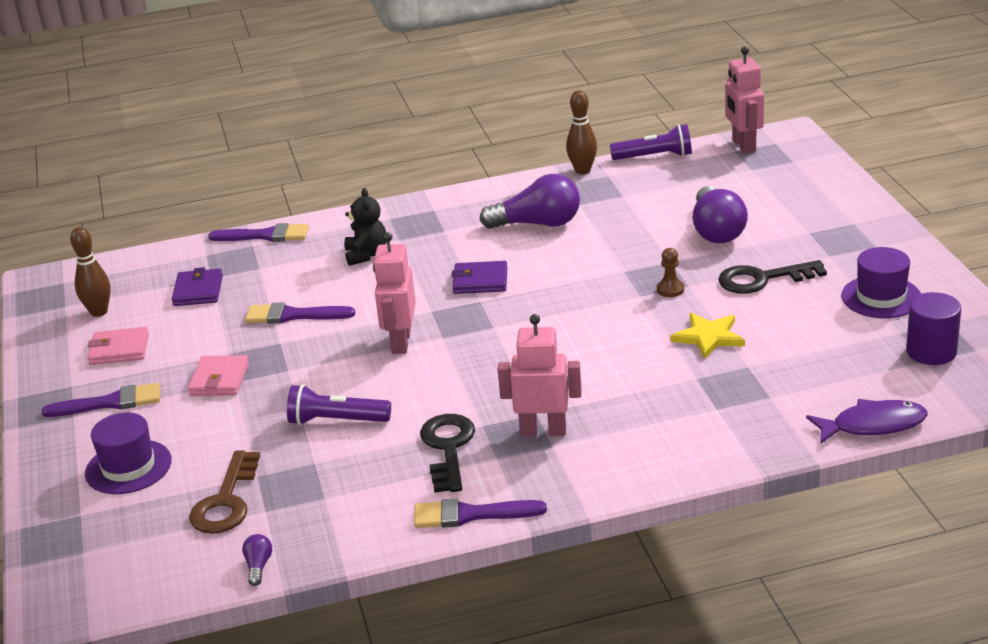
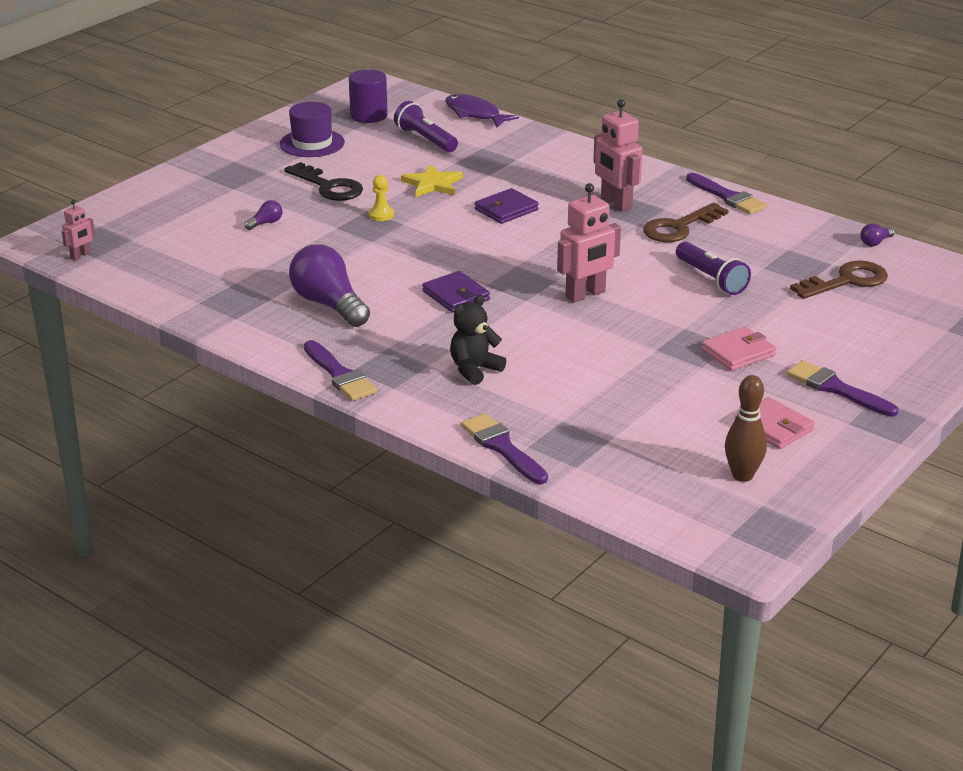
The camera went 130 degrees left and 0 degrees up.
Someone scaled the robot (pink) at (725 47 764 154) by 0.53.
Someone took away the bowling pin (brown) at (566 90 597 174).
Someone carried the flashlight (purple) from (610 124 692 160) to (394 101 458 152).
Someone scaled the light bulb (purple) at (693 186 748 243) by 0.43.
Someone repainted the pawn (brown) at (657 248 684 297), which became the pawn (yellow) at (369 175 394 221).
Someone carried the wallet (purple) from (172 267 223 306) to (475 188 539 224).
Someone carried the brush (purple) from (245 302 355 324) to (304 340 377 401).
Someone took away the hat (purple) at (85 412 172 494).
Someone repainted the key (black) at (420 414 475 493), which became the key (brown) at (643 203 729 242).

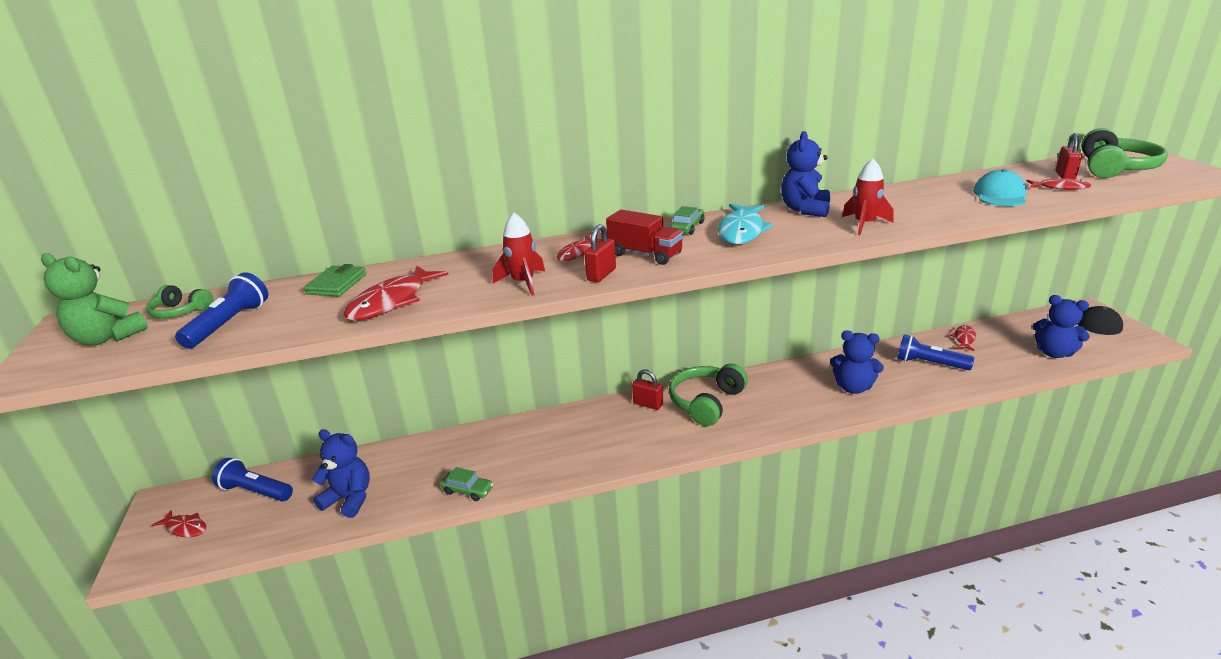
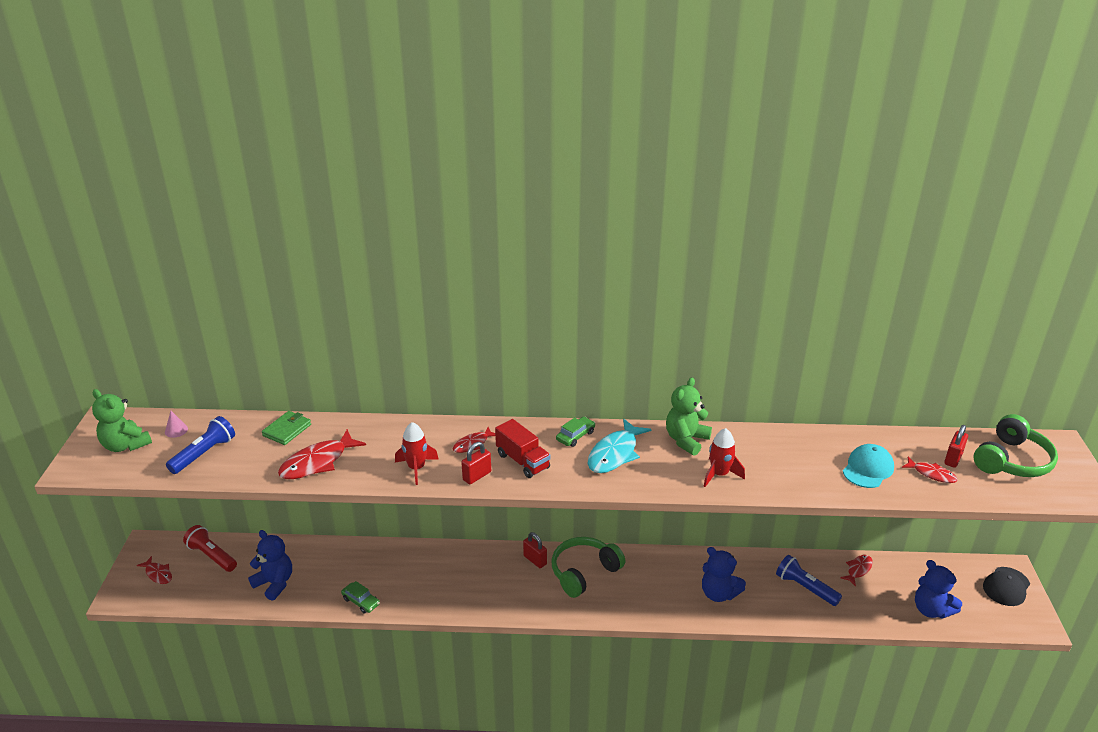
The camera went 15 degrees right and 5 degrees up.
Someone repainted the teddy bear (blue) at (781 131 830 217), which became the teddy bear (green) at (666 377 712 456).
Someone swapped the headphones (green) at (146 285 213 319) for the cone (pink) at (165 411 188 438).
Someone repainted the flashlight (blue) at (212 458 293 501), which became the flashlight (red) at (183 525 237 572).

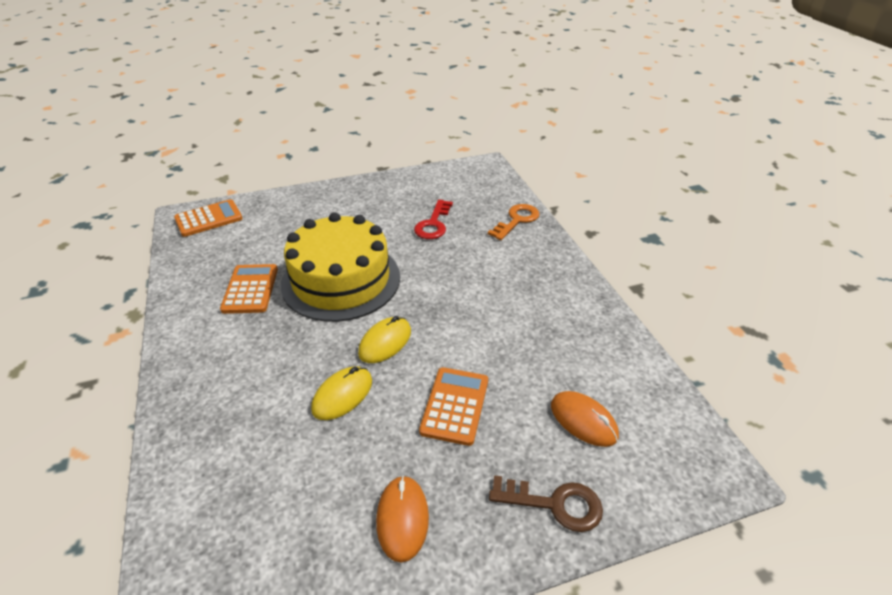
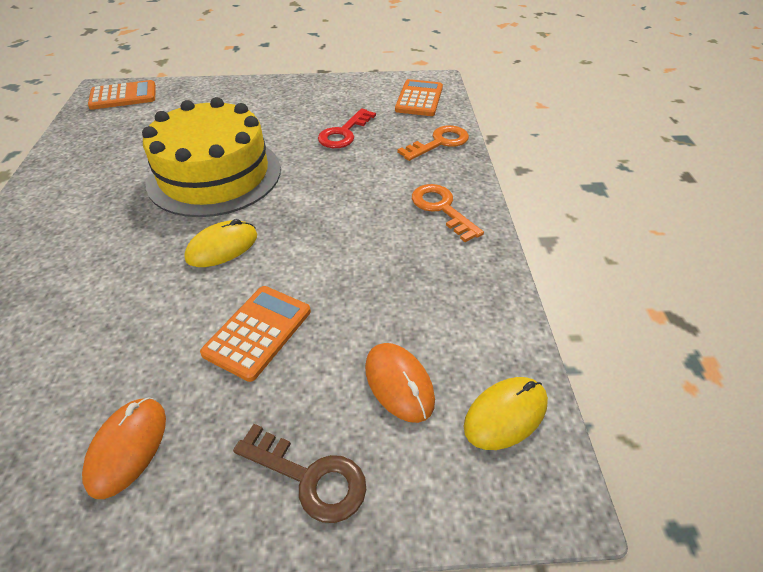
The camera went 15 degrees right and 5 degrees up.
Someone carried the calculator (orange) from (220 264 278 314) to (395 79 443 116).
Someone carried the mouse (yellow) from (311 366 372 420) to (464 377 548 450).
Someone put down the key (orange) at (412 184 484 242).

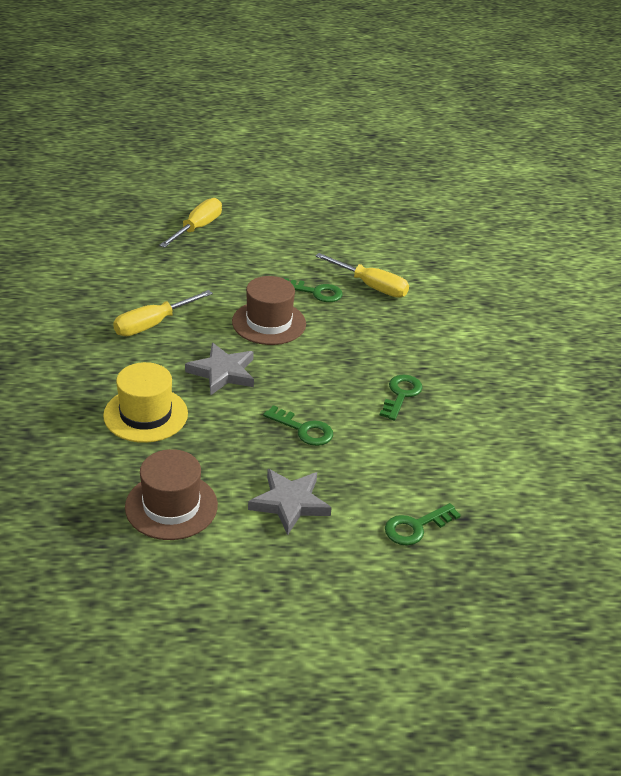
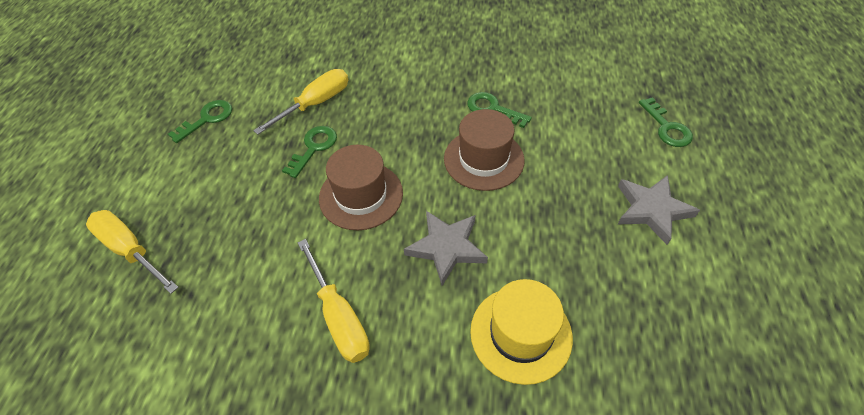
The camera went 75 degrees left and 15 degrees up.
Someone carried the key (green) from (263 405 333 446) to (168 100 232 143).
Someone carried the hat (brown) from (125 449 218 540) to (444 109 525 191).

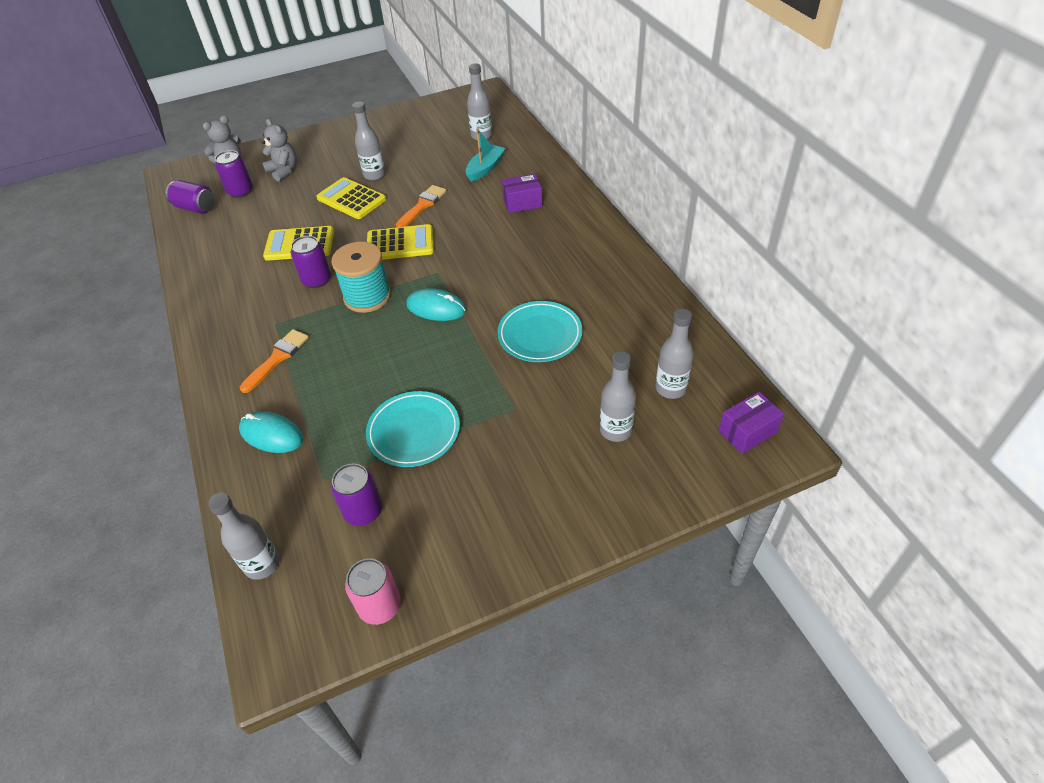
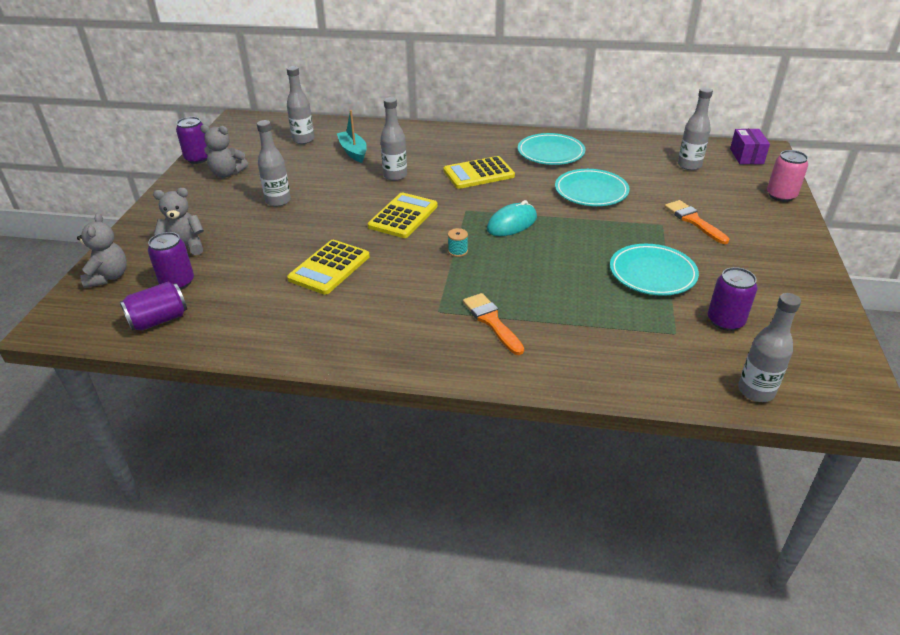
The camera went 60 degrees left and 10 degrees down.
Someone took away the box (purple) at (502 174 542 213).
Someone carried the calculator (yellow) from (317 177 386 219) to (444 156 515 189).
Someone carried the brush (orange) from (396 185 447 227) to (665 200 729 244).
Someone carried the can (purple) from (291 236 331 288) to (176 117 207 164).
Someone scaled the spool (turquoise) at (332 242 391 313) by 0.40.
Someone carried the bottle (grey) from (600 351 636 442) to (380 97 407 181).
Someone took away the mouse (turquoise) at (239 412 303 453).
Someone carried the can (pink) from (345 559 401 625) to (767 150 808 202).
Someone put down the teddy bear (grey) at (200 125 248 178).
Someone put down the plate (turquoise) at (518 133 586 165).

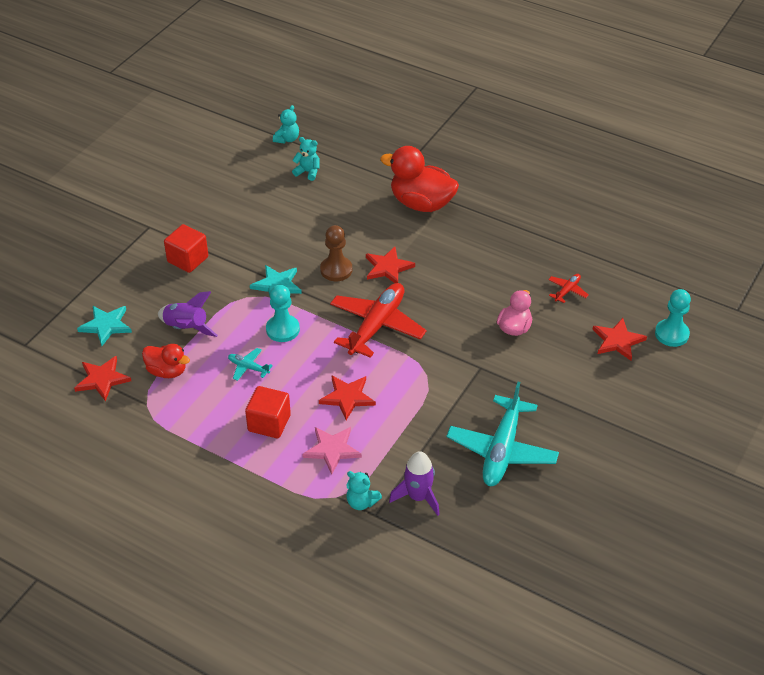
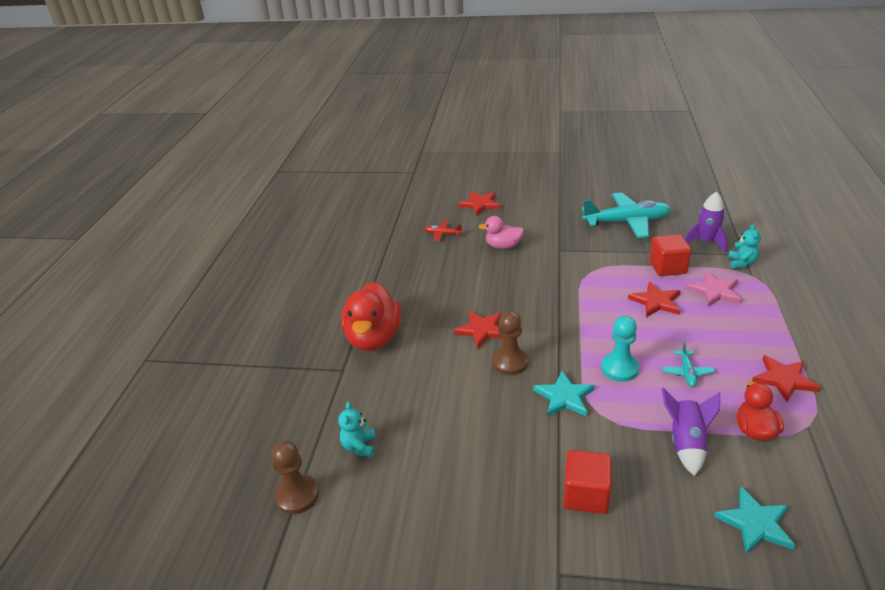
The camera went 110 degrees left and 10 degrees down.
Someone swapped the teddy bear (turquoise) at (273 105 299 144) for the pawn (brown) at (271 441 319 514).
Someone took away the plane (red) at (330 283 427 358).
Someone took away the pawn (turquoise) at (655 289 691 347).
Someone carried the star (red) from (74 356 131 401) to (752 355 821 402).
Someone carried the cube (red) from (245 386 291 438) to (649 234 691 276).

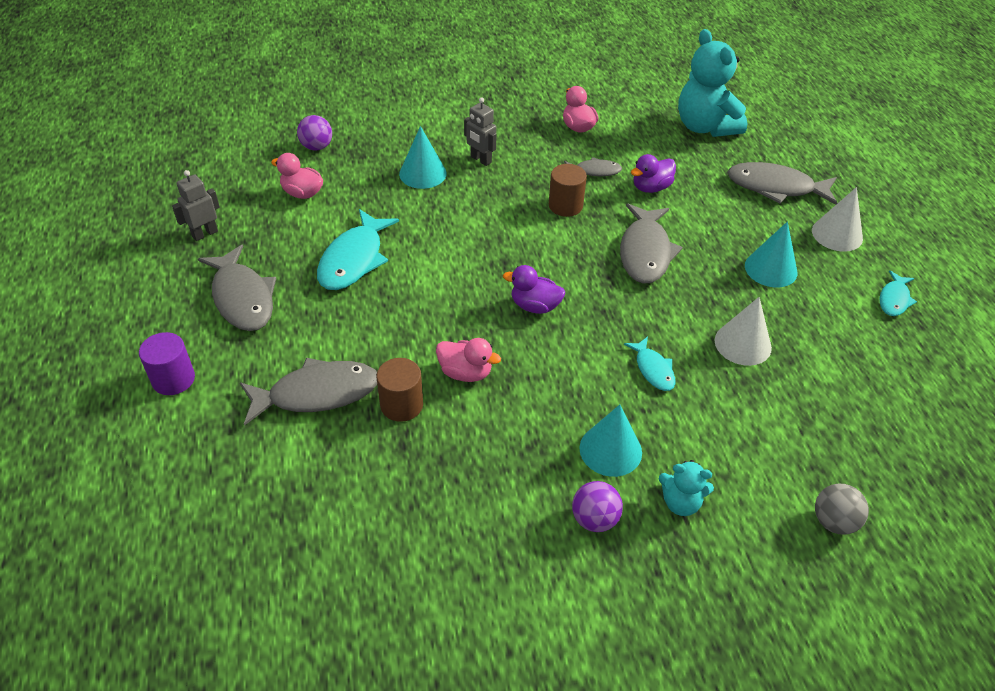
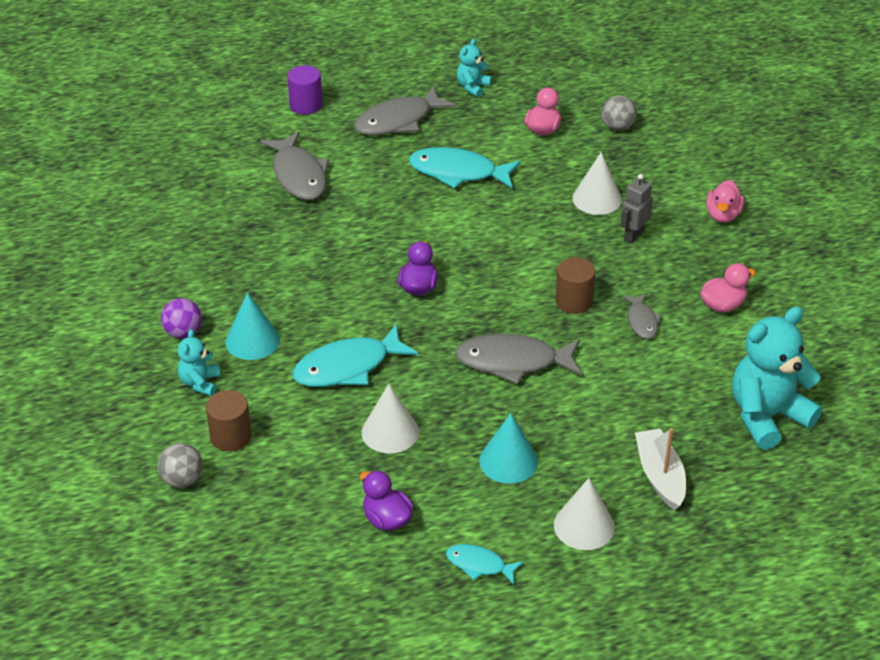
The camera went 85 degrees right and 5 degrees down.
Someone repainted the ball (purple) at (297 115 332 151), which became the ball (grey) at (601 95 637 131).
Someone repainted the cone (turquoise) at (399 126 447 189), which became the cone (white) at (572 152 622 215).
Someone carried the duck (purple) from (631 154 676 193) to (360 470 413 531).
Someone swapped the fish (grey) at (727 162 837 205) for the boat (white) at (635 428 686 510).
Someone swapped the robot (grey) at (172 170 220 241) for the teddy bear (turquoise) at (457 38 492 97).
Someone scaled the fish (turquoise) at (624 337 675 391) by 1.85.
Someone carried the duck (pink) from (436 338 501 382) to (706 180 745 223).
Someone carried the cylinder (brown) from (377 358 423 422) to (206 390 251 451).

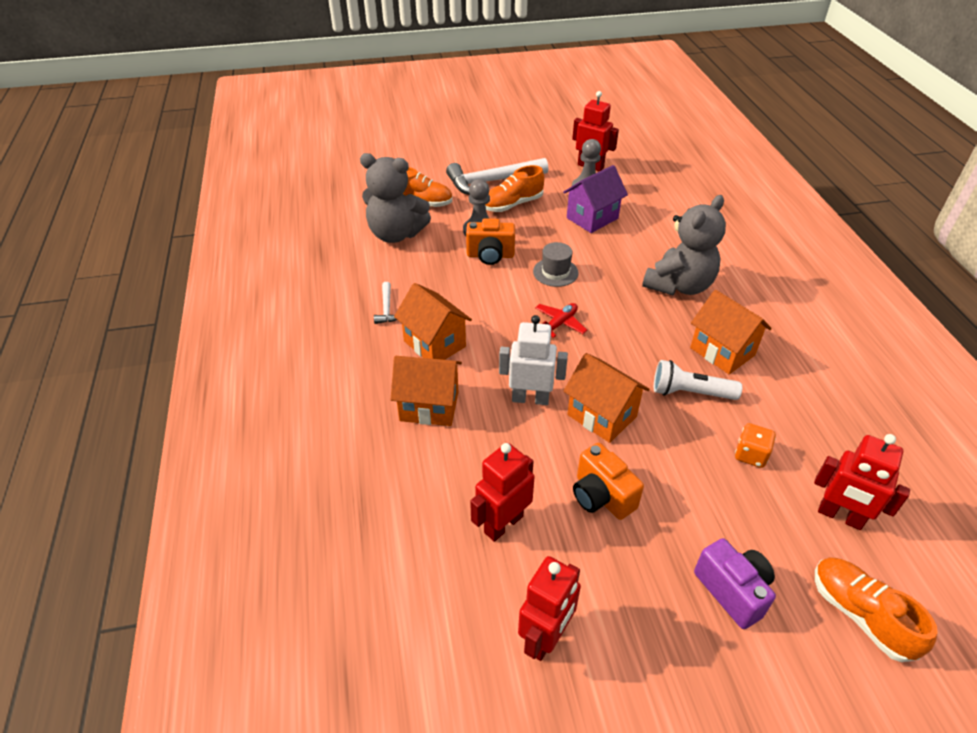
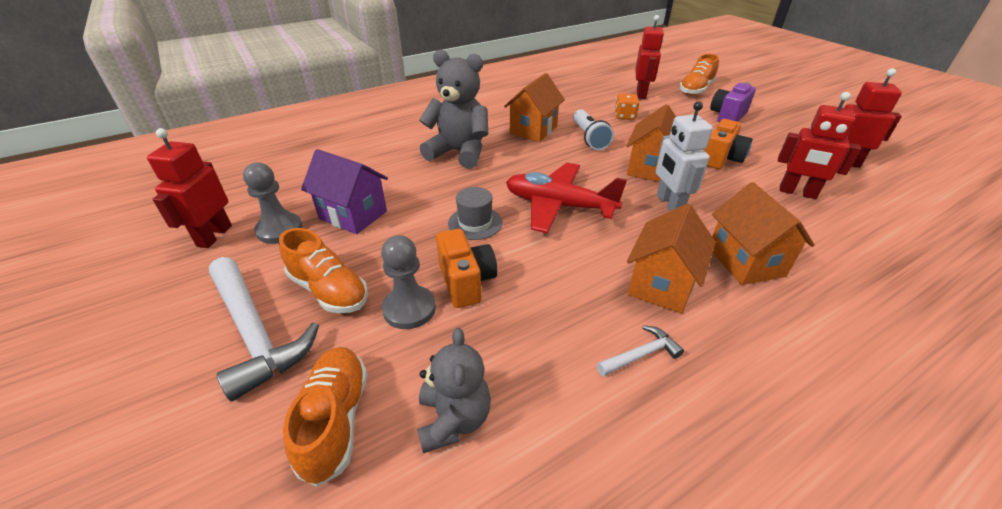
The camera went 110 degrees left and 5 degrees down.
Someone scaled the teddy bear (grey) at (360 153 431 243) by 0.63.
Someone scaled the plane (red) at (535 303 587 338) by 1.96.

